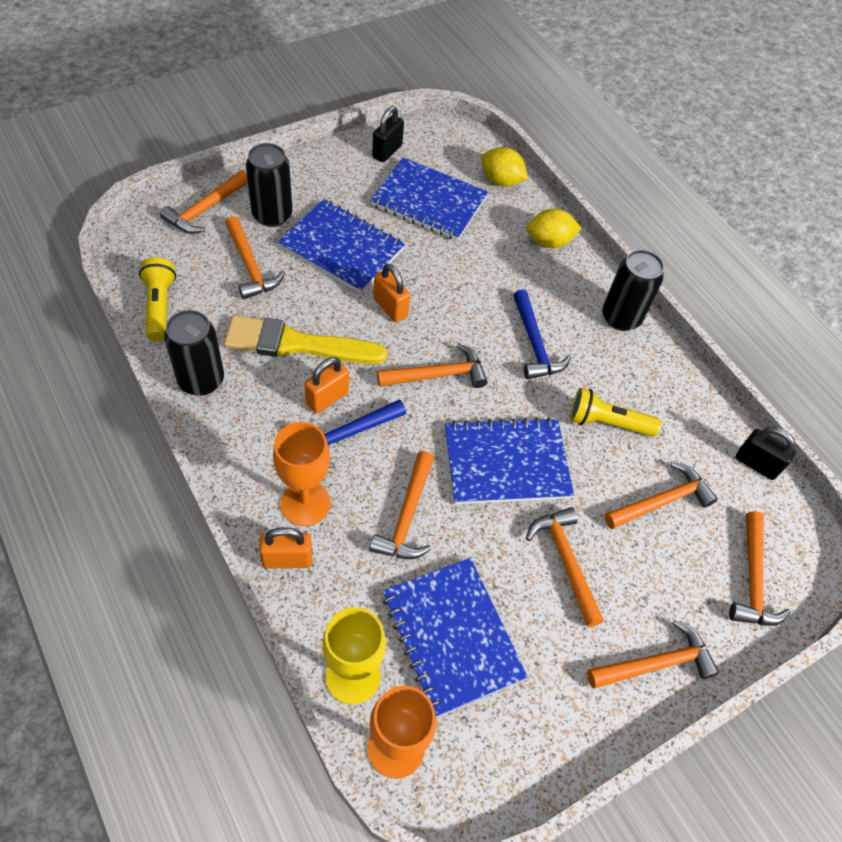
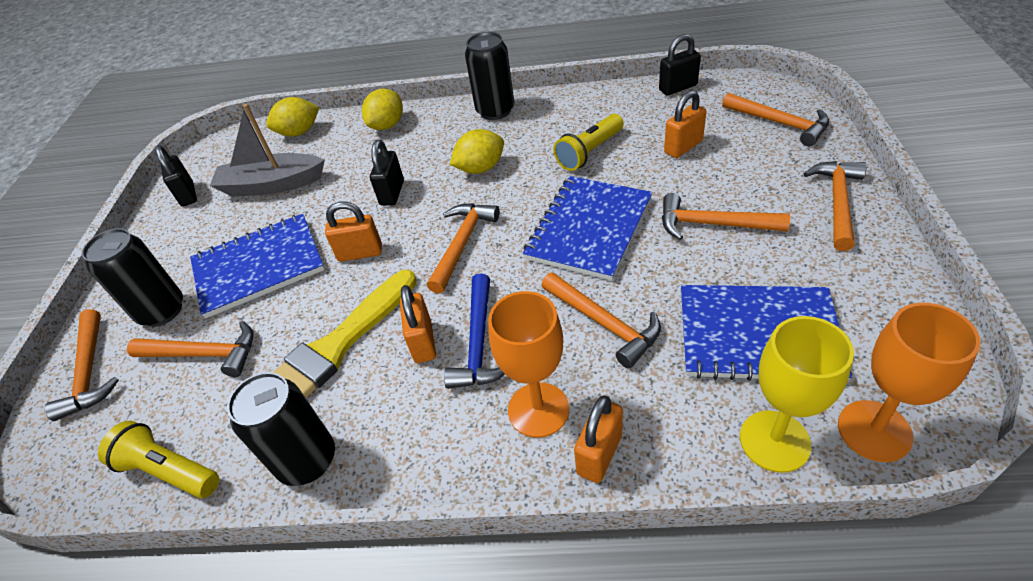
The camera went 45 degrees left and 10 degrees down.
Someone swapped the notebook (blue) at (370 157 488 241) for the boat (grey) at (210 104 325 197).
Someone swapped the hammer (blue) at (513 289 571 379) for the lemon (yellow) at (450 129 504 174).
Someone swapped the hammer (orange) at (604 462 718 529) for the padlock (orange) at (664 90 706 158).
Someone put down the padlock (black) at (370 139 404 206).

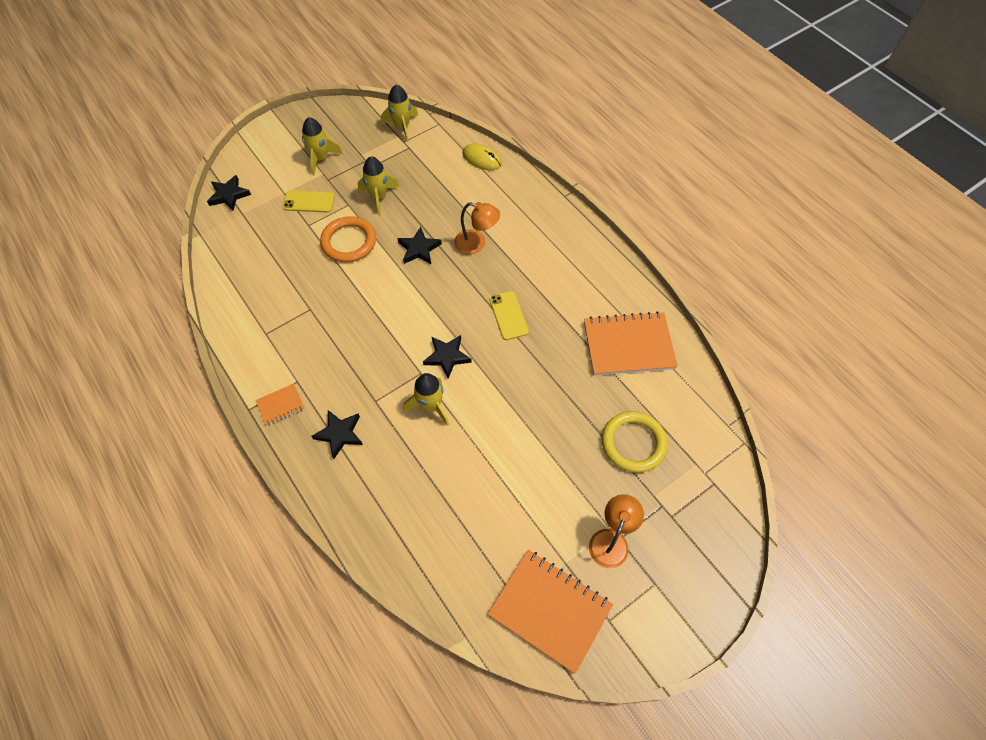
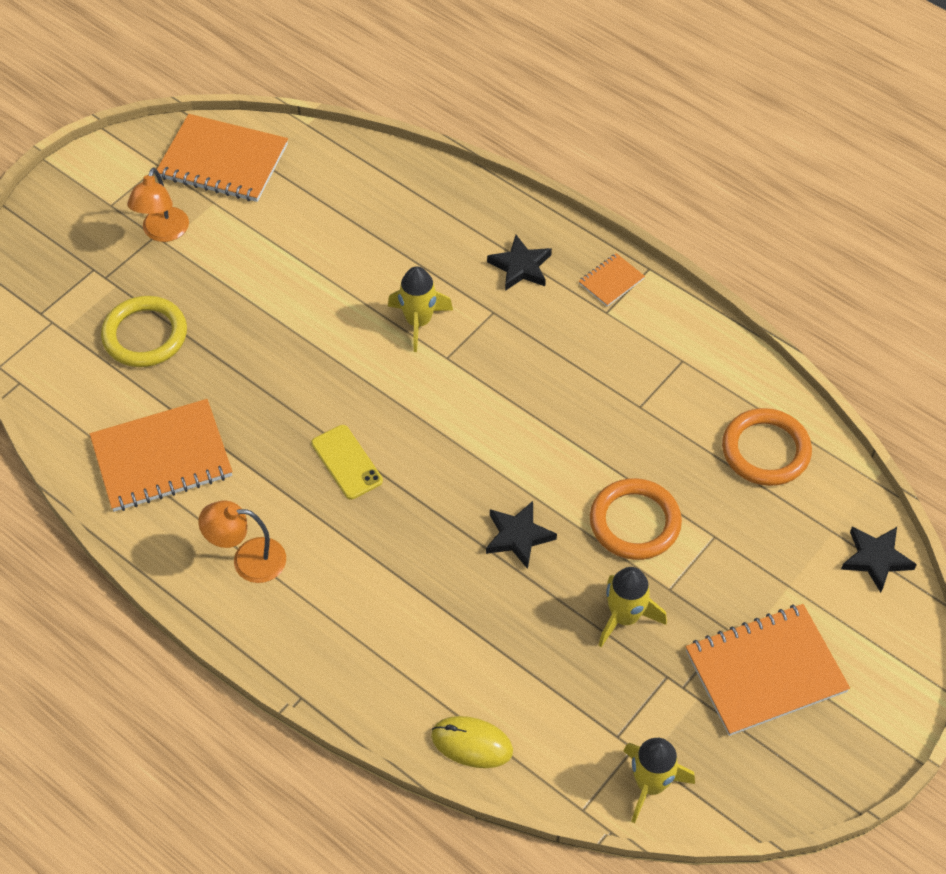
The camera went 165 degrees right and 5 degrees down.
Someone swapped the rocket (yellow) at (302 117 343 175) for the notebook (orange) at (686 604 850 736).
Someone took away the phone (yellow) at (283 190 335 213).
Someone carried the lamp (orange) from (454 202 500 254) to (198 500 286 583).
Someone took away the star (black) at (423 335 472 379).
Someone put down the ring (orange) at (722 408 812 486).

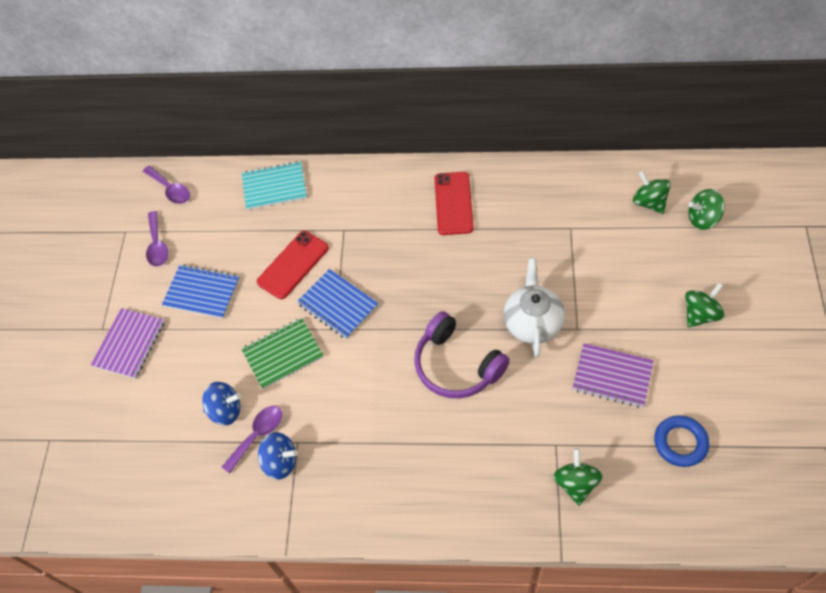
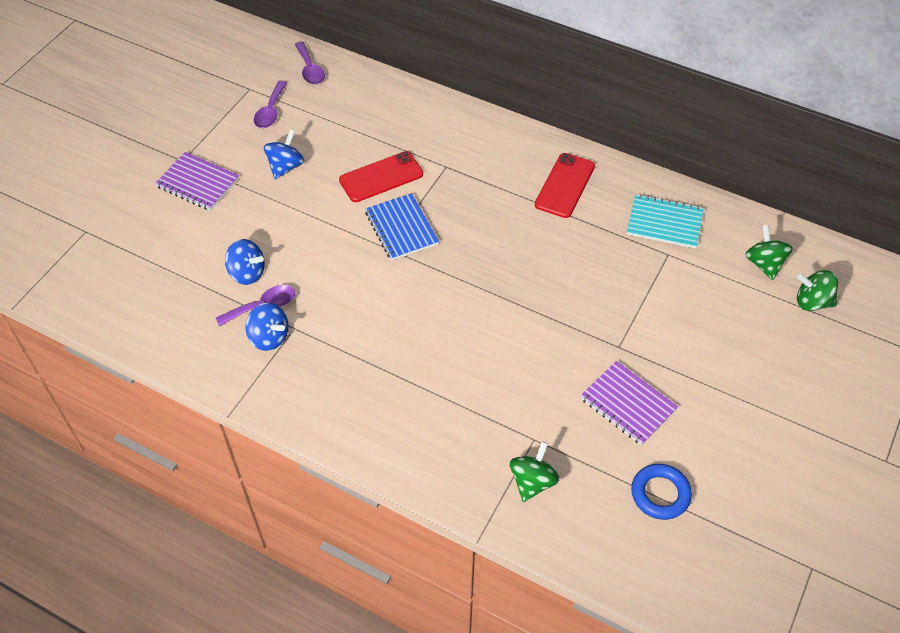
The camera went 20 degrees right and 5 degrees down.
Someone carried the notebook (turquoise) from (242 161 307 210) to (627 194 704 249).
Someone took away the teapot (white) at (503 258 565 357).
Someone swapped the notebook (blue) at (162 264 240 318) for the spinning top (blue) at (264 130 304 179).
Someone took away the spinning top (green) at (685 283 725 328).
Someone rotated the notebook (purple) at (91 308 165 379) by 75 degrees clockwise.
Someone took away the headphones (purple) at (414 311 510 398).
Someone took away the notebook (green) at (241 318 324 389).

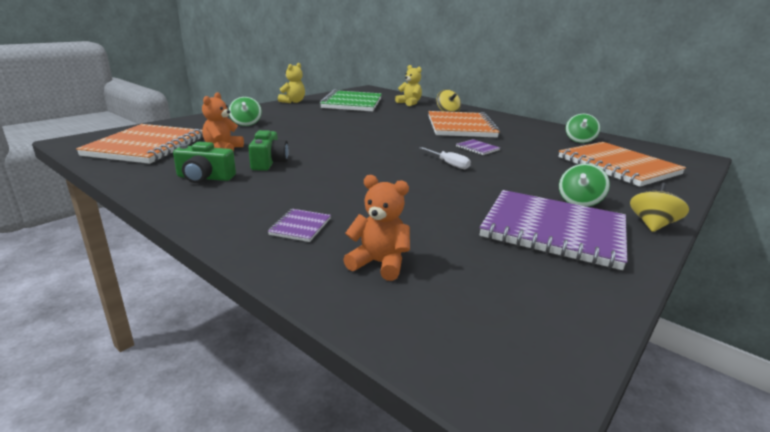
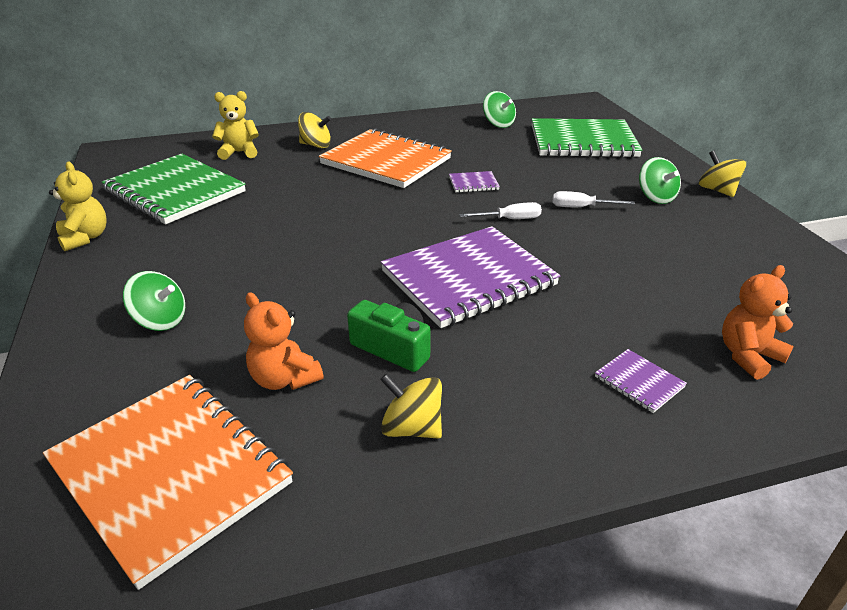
The camera went 55 degrees left and 10 degrees up.
Someone swapped the camera (green) at (173 142 236 183) for the spinning top (yellow) at (380 374 442 439).
Someone repainted the notebook (orange) at (558 142 686 187), which became the notebook (green) at (532 118 642 158).
Someone carried the notebook (purple) from (480 190 627 270) to (381 226 560 328).
Someone put down the screwdriver (white) at (553 191 635 207).

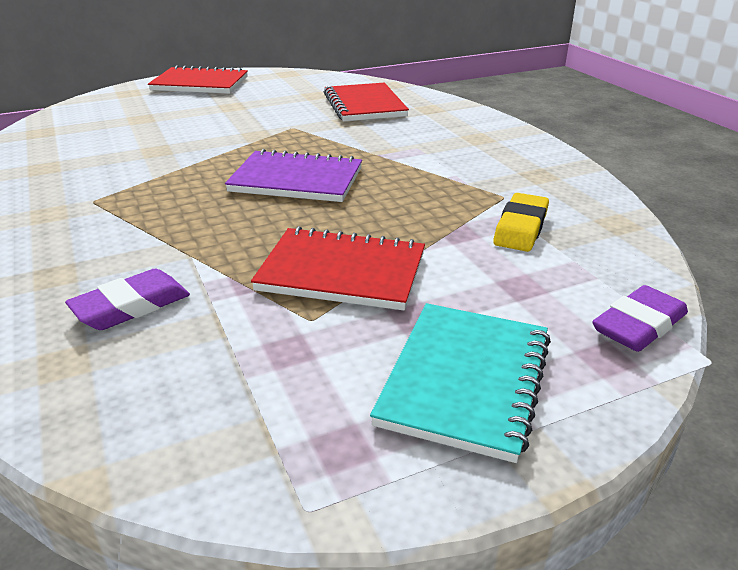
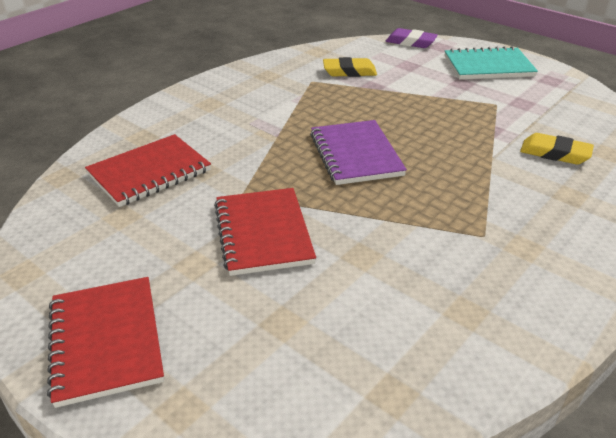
The camera went 115 degrees left and 5 degrees up.
Someone carried the notebook (red) from (251 226 425 310) to (214 188 316 276).
Someone repainted the eraser (purple) at (65 269 190 330), which became the eraser (yellow) at (520 133 594 165).

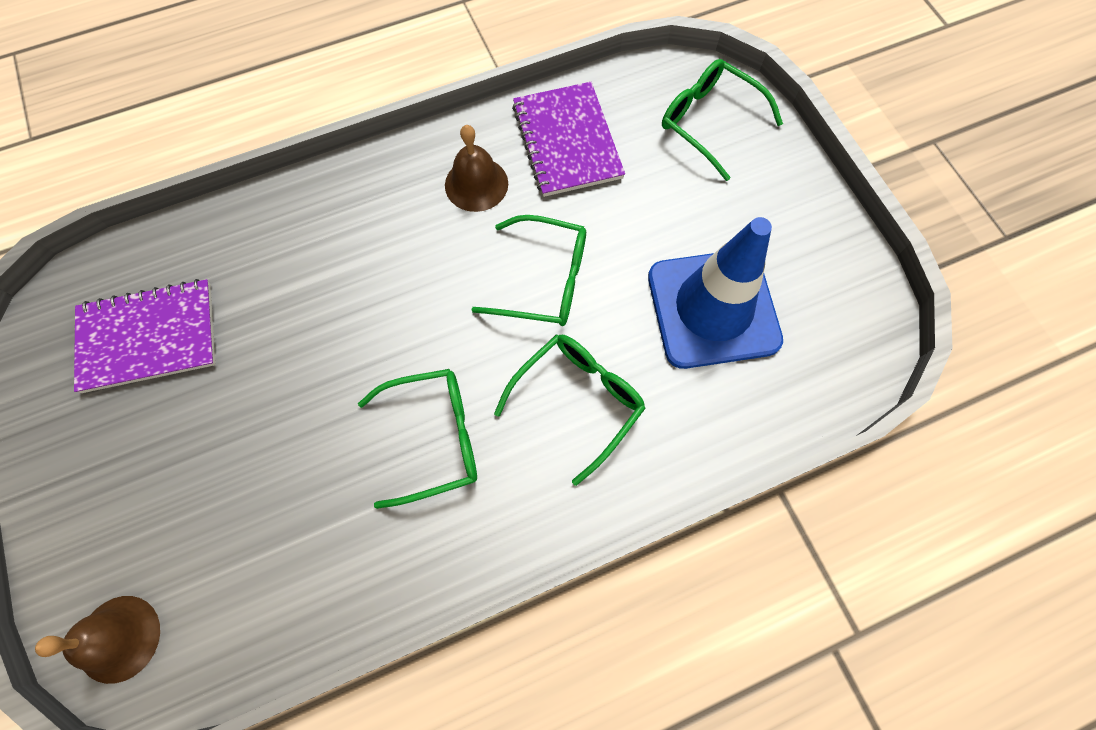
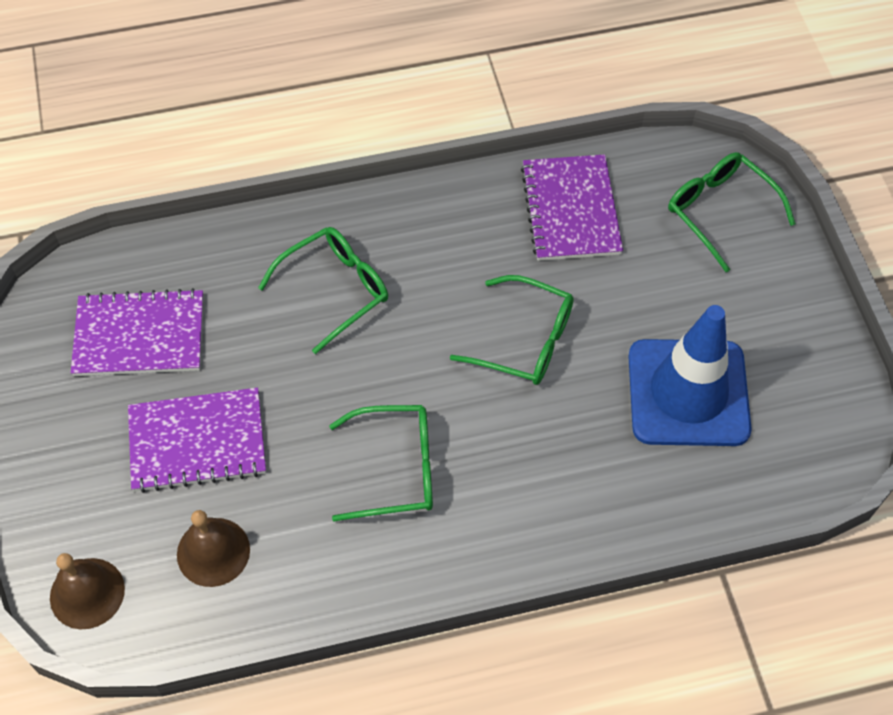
The camera went 10 degrees right and 10 degrees down.
Someone carried the bell (brown) from (445 125 508 212) to (177 510 250 587).
Someone carried the glasses (green) from (494 335 646 486) to (258 227 388 354).
Someone put down the notebook (purple) at (128 388 266 493).

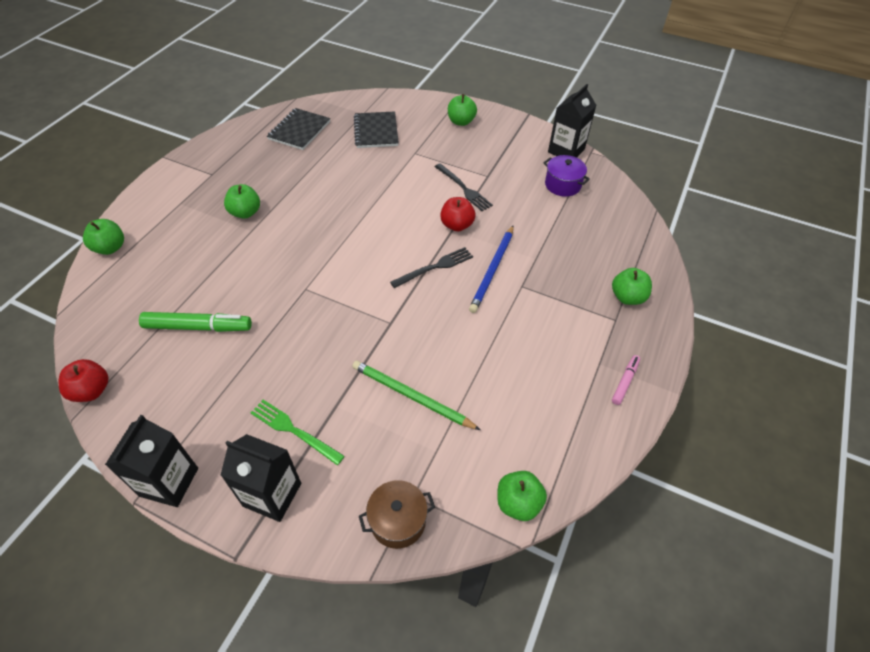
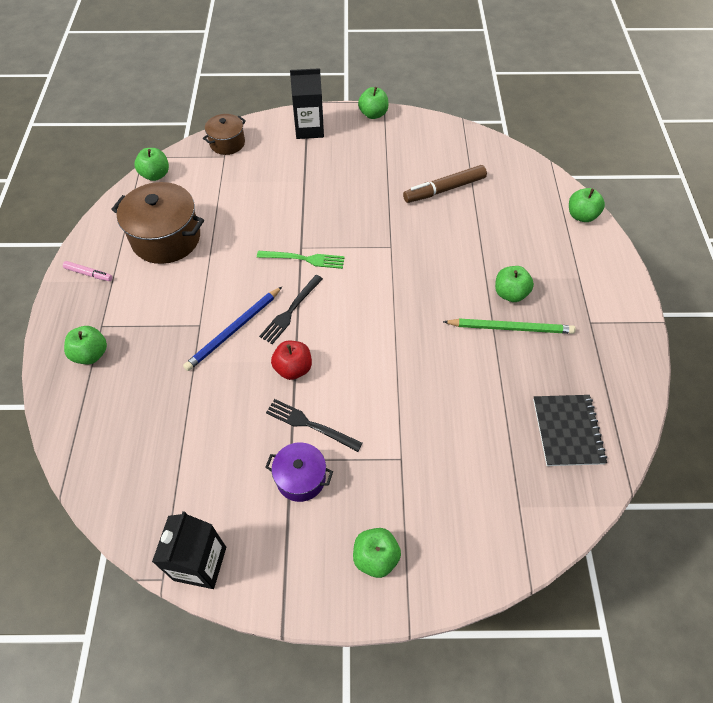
The camera went 155 degrees right and 5 degrees up.
Someone took away the notebook (black) at (354 111 399 148).
Someone carried the pot (purple) from (544 155 590 197) to (265 442 333 502).
Someone rotated the pencil (blue) at (469 226 514 313) by 135 degrees counterclockwise.
Someone repainted the marker (green) at (139 312 252 332), which became the marker (brown) at (403 165 487 203).
Someone rotated the marker (pink) at (612 355 640 405) by 75 degrees counterclockwise.
Someone took away the apple (red) at (59 359 108 402).
Someone carried the pencil (green) from (352 360 480 430) to (443 319 576 334).
Someone carried the fork (green) from (251 400 345 465) to (257 251 345 269).
Someone swapped the carton (black) at (105 415 198 507) for the apple (green) at (358 87 389 119).
Someone put down the pot (brown) at (111 182 204 264).

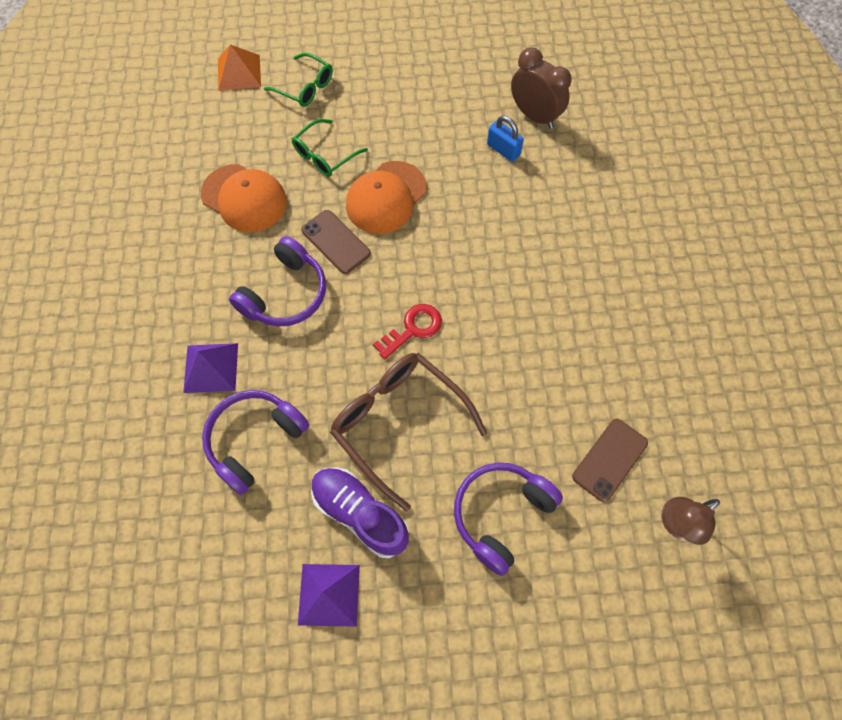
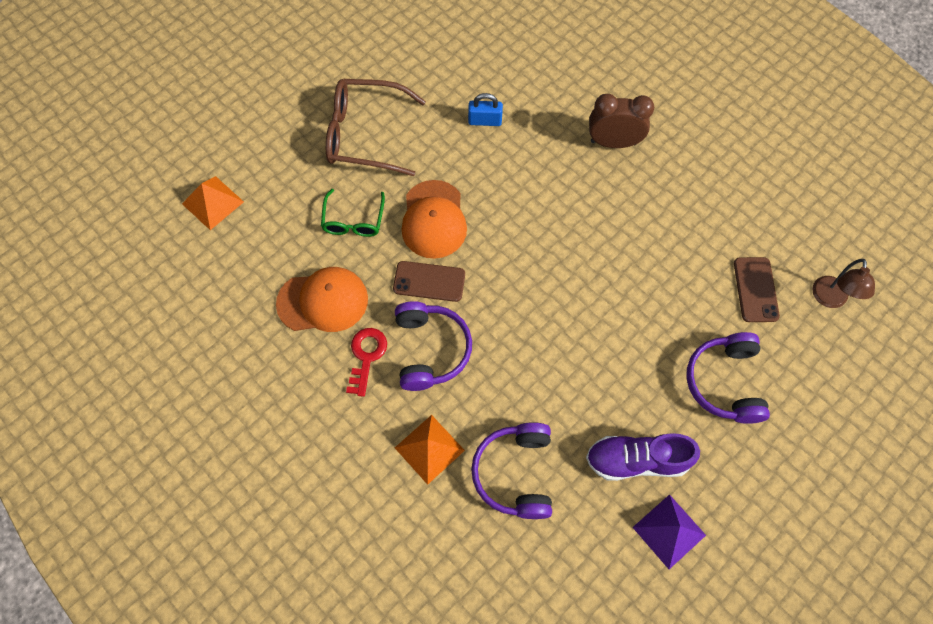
The camera went 40 degrees left and 0 degrees up.
Someone carried the clock (brown) from (511 47 572 129) to (589 94 654 148).
Someone took away the glasses (green) at (264 53 333 107).
Someone carried the key (red) from (373 304 442 359) to (346 328 387 397).
Someone repainted the pyramid (purple) at (183 343 238 393), which became the pyramid (orange) at (395 415 465 485).
Someone carried the glasses (brown) from (330 353 487 511) to (326 79 426 176).

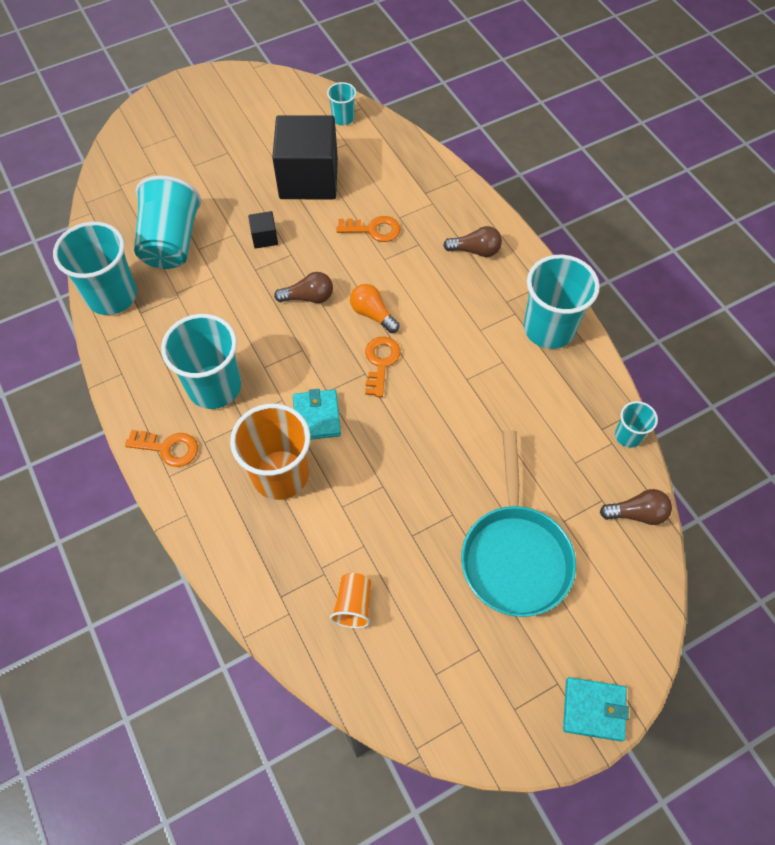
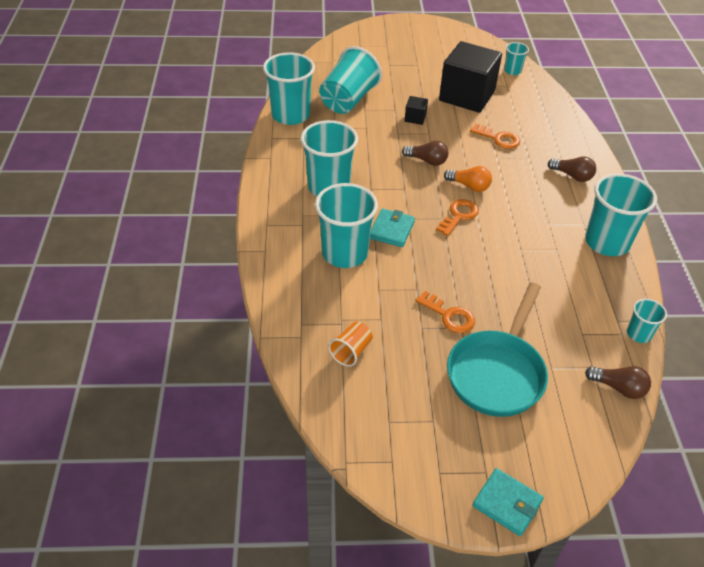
The camera went 25 degrees right and 15 degrees down.
Someone rotated the light bulb (orange) at (350 284 399 333) by 135 degrees clockwise.
Someone repainted the cup (orange) at (230 404 311 500), which became the cup (turquoise) at (315 183 378 268).
Someone carried the key (orange) from (125 430 198 467) to (415 291 475 333).

